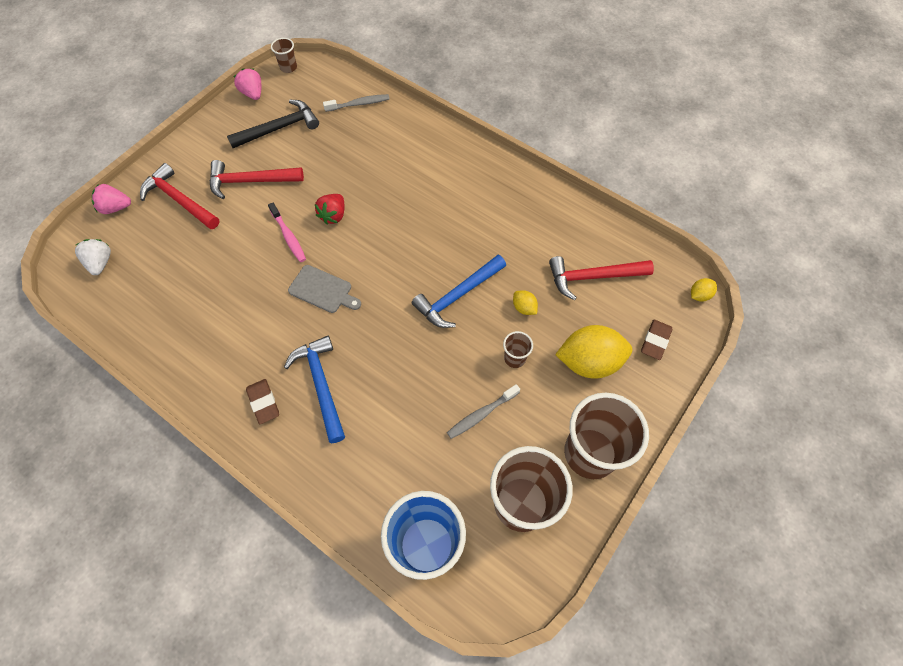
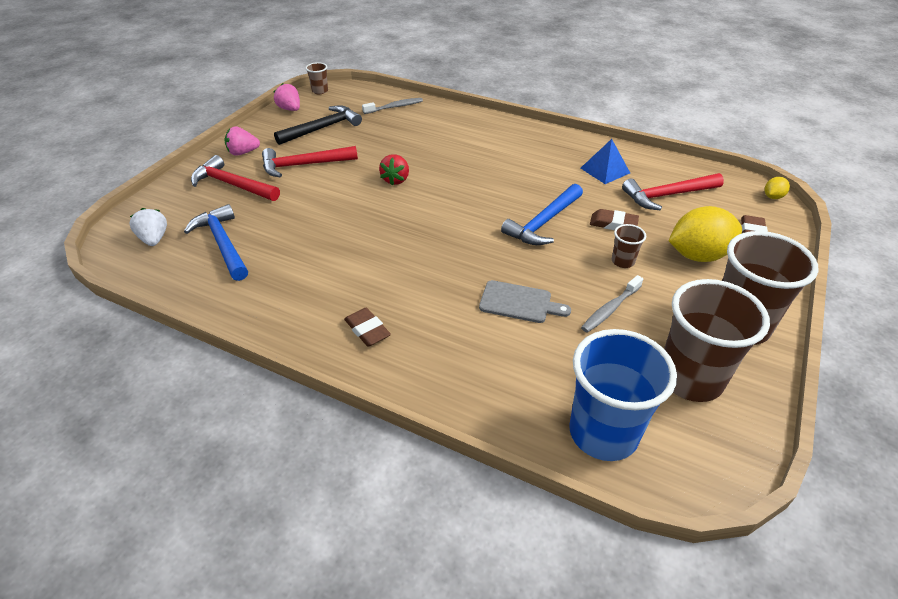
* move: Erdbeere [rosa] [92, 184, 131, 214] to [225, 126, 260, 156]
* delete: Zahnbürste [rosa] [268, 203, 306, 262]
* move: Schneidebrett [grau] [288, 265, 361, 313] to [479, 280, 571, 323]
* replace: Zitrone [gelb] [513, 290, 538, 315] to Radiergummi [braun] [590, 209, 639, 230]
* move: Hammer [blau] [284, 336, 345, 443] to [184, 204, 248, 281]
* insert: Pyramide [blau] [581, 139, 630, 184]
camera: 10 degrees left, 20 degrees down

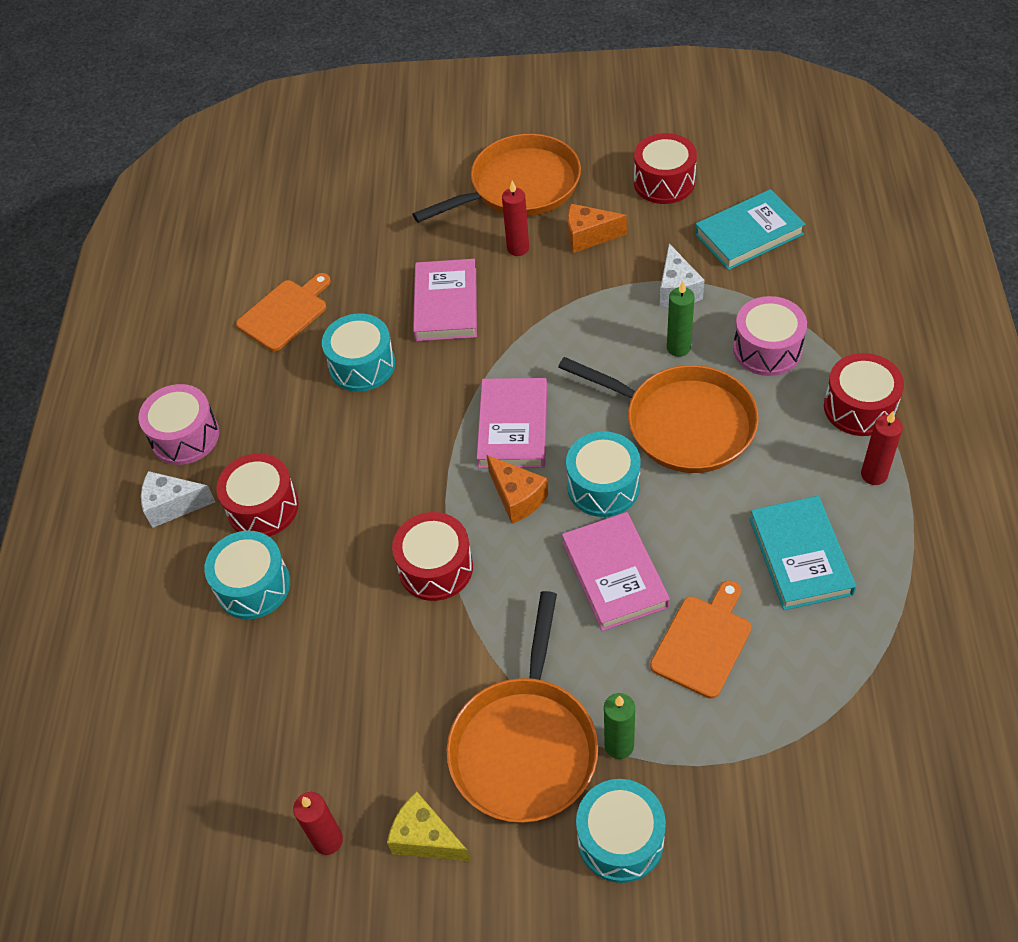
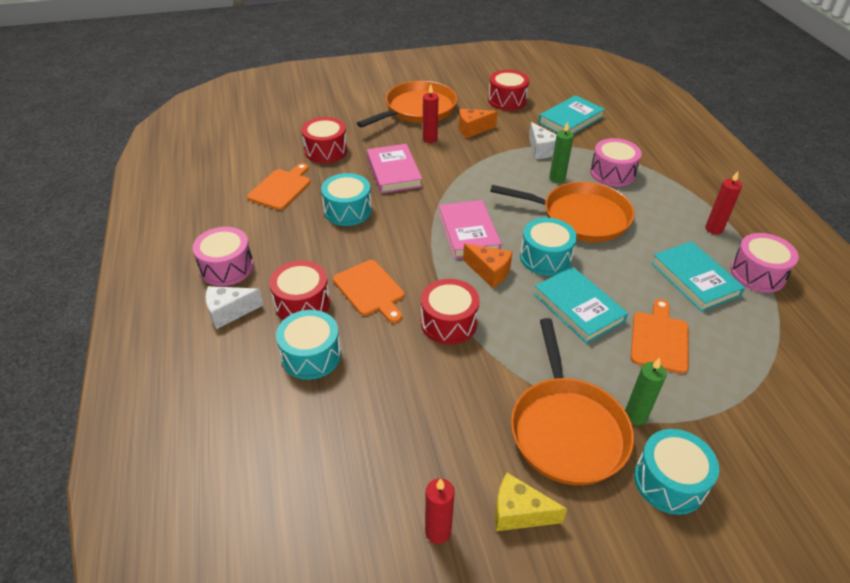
* move: Trommel [rot] [824, 353, 904, 436] to [301, 117, 348, 163]
* recolor: Buch [rosa] [562, 512, 670, 631] to Buch [türkis] [533, 267, 628, 344]
* insert: Trommel [rosa] [730, 233, 799, 293]
* insert: Schneidebrett [orange] [333, 260, 404, 323]
camera: 20 degrees left, 10 degrees down

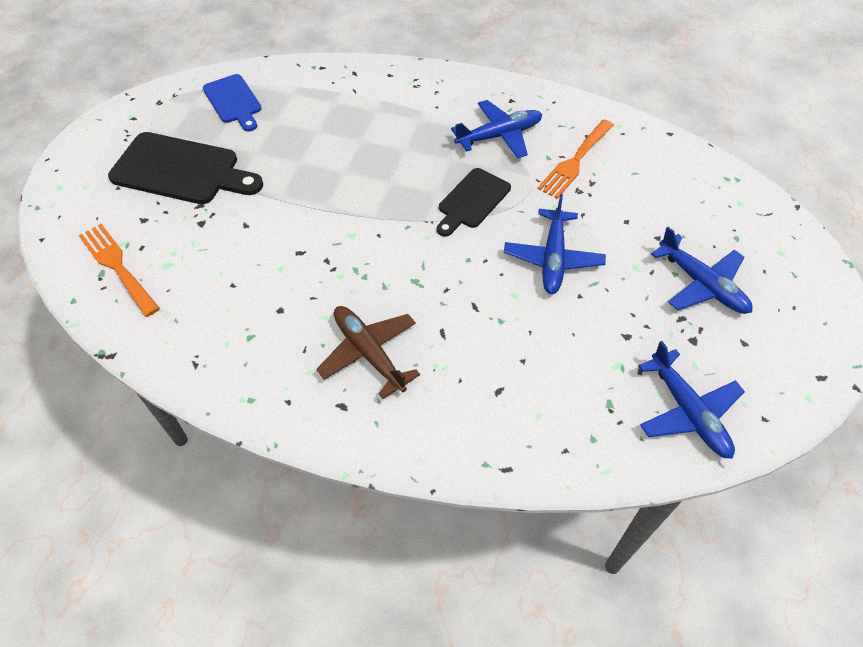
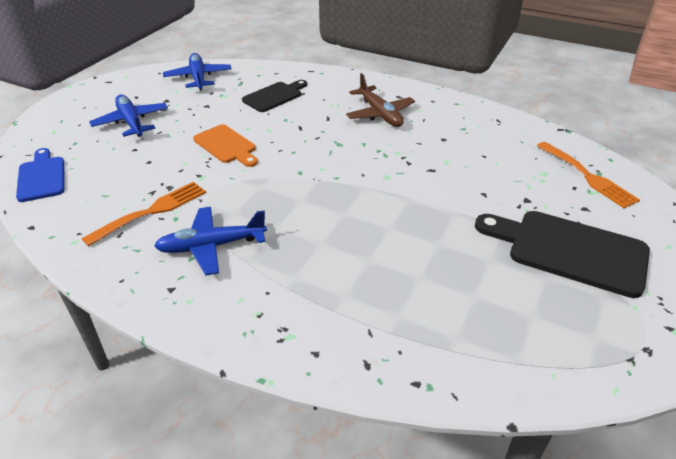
* move: Schneidebrett [blau] [203, 74, 262, 132] to [16, 148, 64, 202]
* move: Schneidebrett [schwarz] [437, 168, 511, 237] to [242, 80, 307, 112]
* replace: Flugzeug [blau] [504, 194, 606, 294] to Schneidebrett [orange] [193, 124, 258, 167]
camera: 170 degrees left, 15 degrees down

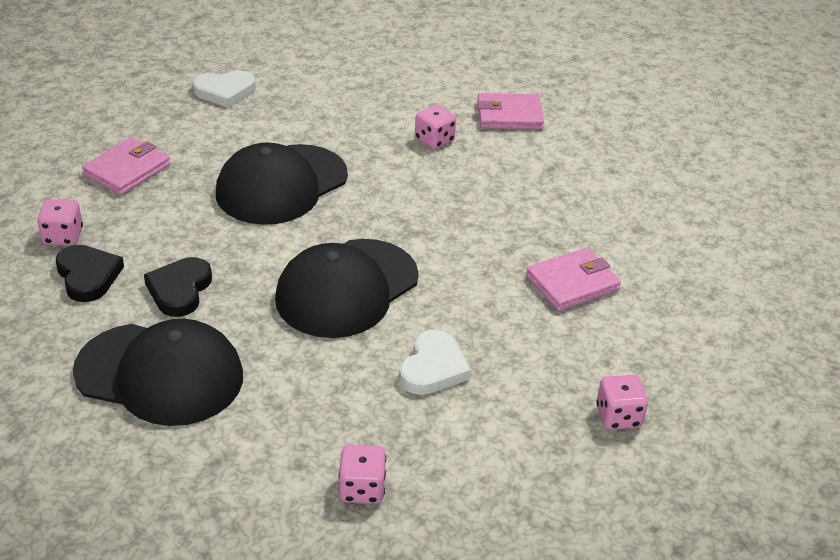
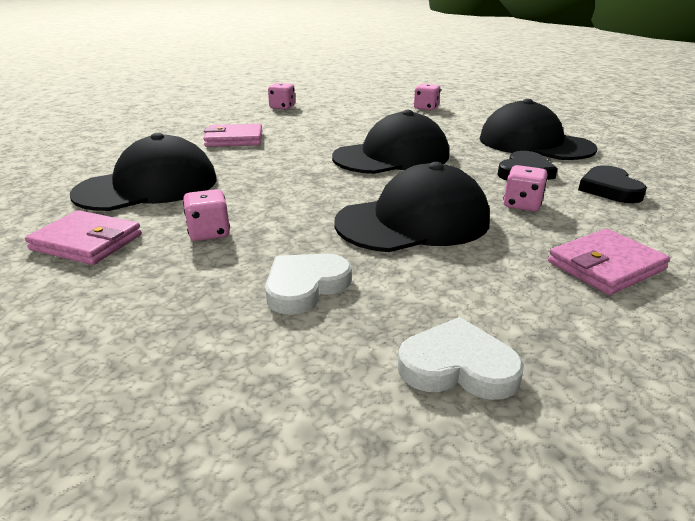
* move: Spielwürfel [rosa] [37, 199, 83, 246] to [503, 165, 548, 211]
* move: Herz [weiß] [399, 330, 471, 395] to [265, 254, 352, 315]
* insert: Kappe [schwarz] [70, 133, 217, 211]
camera: 155 degrees left, 10 degrees down

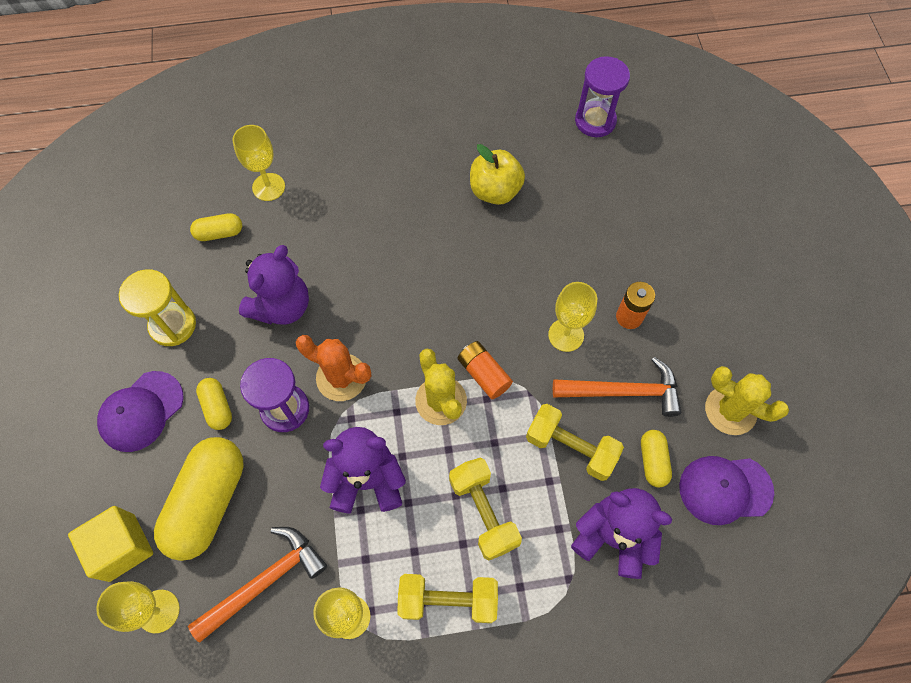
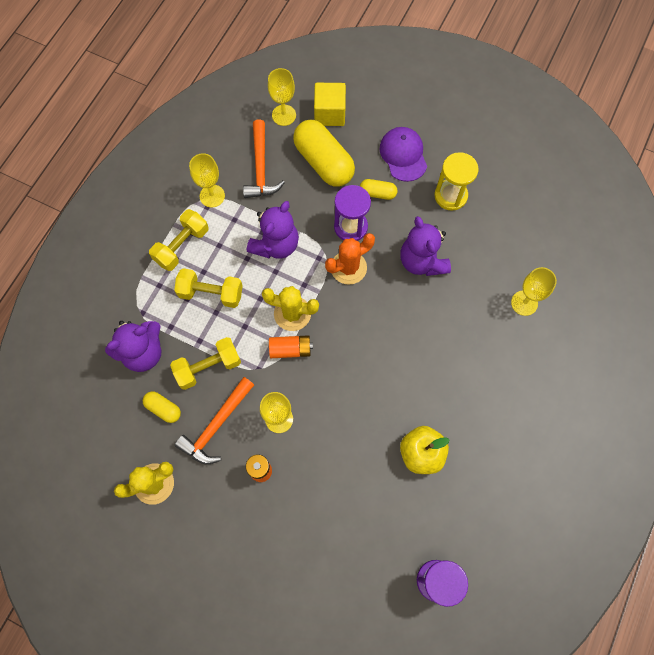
* delete: Kapsel [gelb] [190, 213, 242, 241]
* delete: Kappe [lila] [679, 456, 774, 525]
camera: 125 degrees right, 5 degrees up

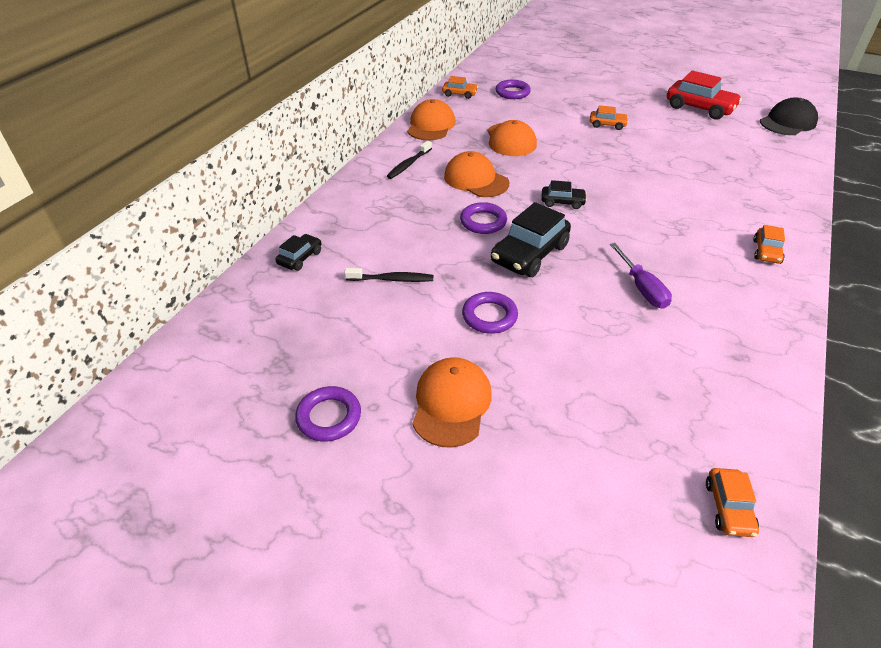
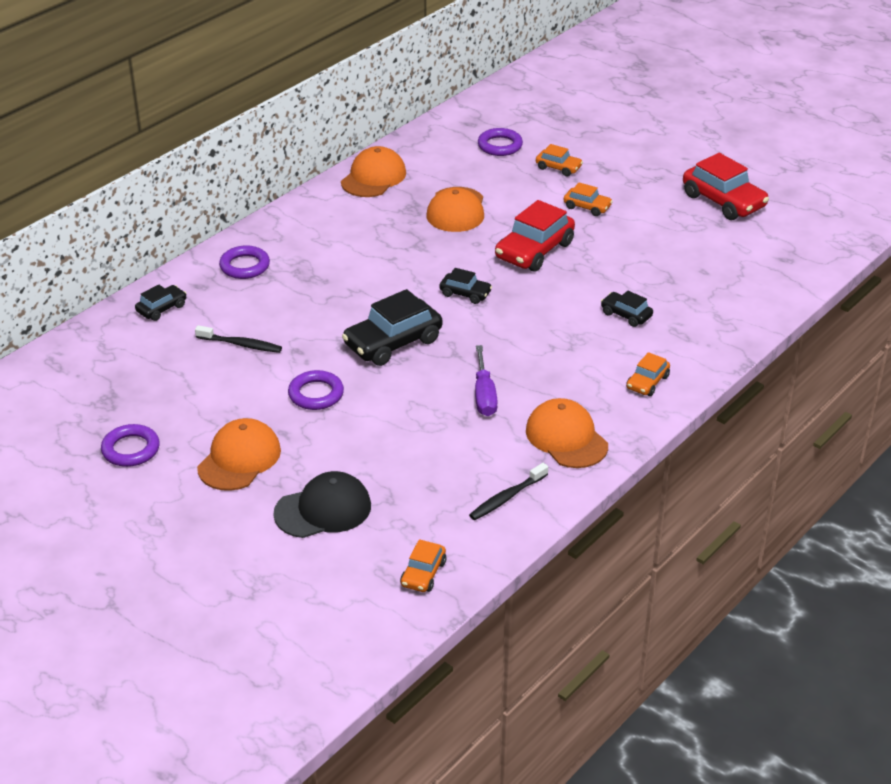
* move: Auto [orange] [442, 76, 478, 99] to [536, 144, 583, 176]
* move: Kappe [schwarz] [760, 97, 818, 135] to [273, 471, 371, 538]
* move: Zahnbürste [schwarz] [387, 141, 432, 179] to [469, 463, 548, 520]
* move: Kappe [orange] [444, 151, 509, 197] to [526, 398, 608, 468]
* move: Ring [lila] [460, 202, 507, 234] to [219, 246, 270, 279]
* insert: Auto [rot] [495, 200, 575, 272]
* insert: Auto [schwarz] [601, 291, 653, 327]
camera: 15 degrees right, 5 degrees down

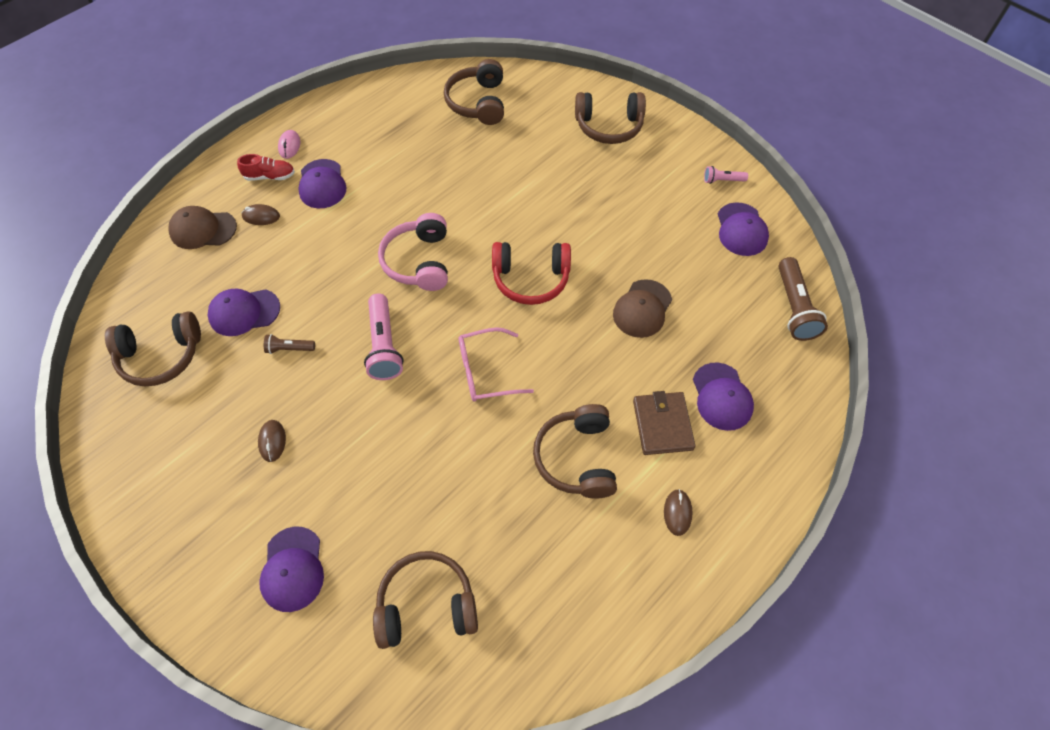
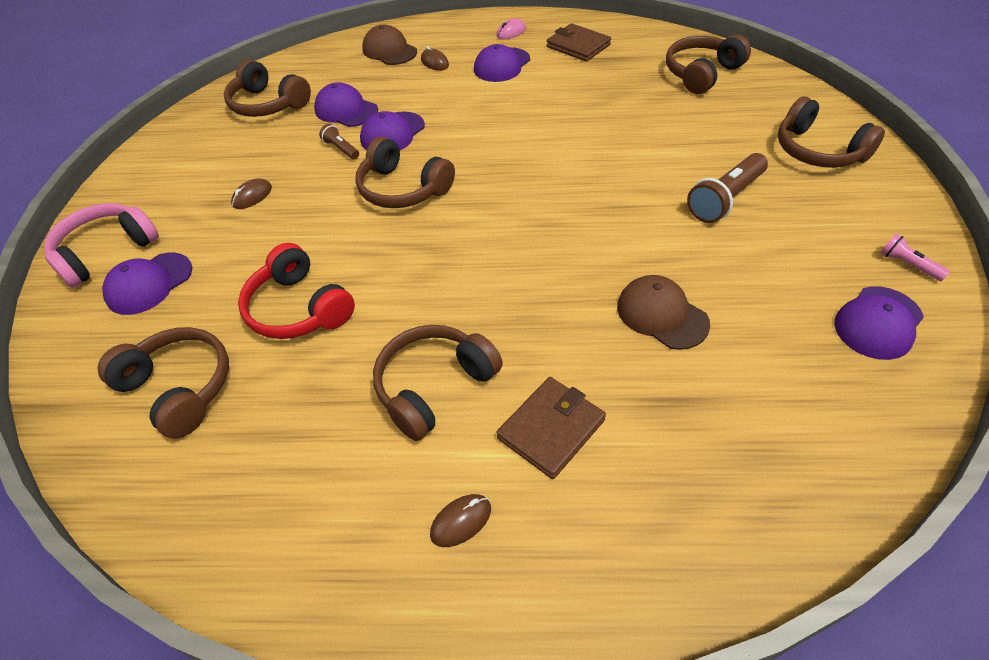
* delete: Schuh [rot] [237, 154, 295, 181]
* move: Kopfhörer [rosa] [378, 213, 448, 291] to [44, 203, 159, 288]
* move: Kopfhörer [rot] [492, 242, 571, 305] to [238, 243, 355, 339]
* move: Taschenlampe [braun] [778, 257, 828, 341] to [687, 153, 768, 223]
* rotate: Kappe [braun] [613, 279, 672, 338] = [617, 275, 710, 350] 60 degrees clockwise
* replace: Taschenlampe [rosa] [364, 293, 403, 380] to Kopfhörer [braun] [355, 136, 455, 208]
* delete: Brille [rosa] [459, 327, 534, 402]
* move: Kappe [lila] [693, 362, 754, 431] to [360, 111, 425, 150]
* insert: Geldbörse [braun] [547, 23, 611, 62]
camera: 50 degrees right, 10 degrees down

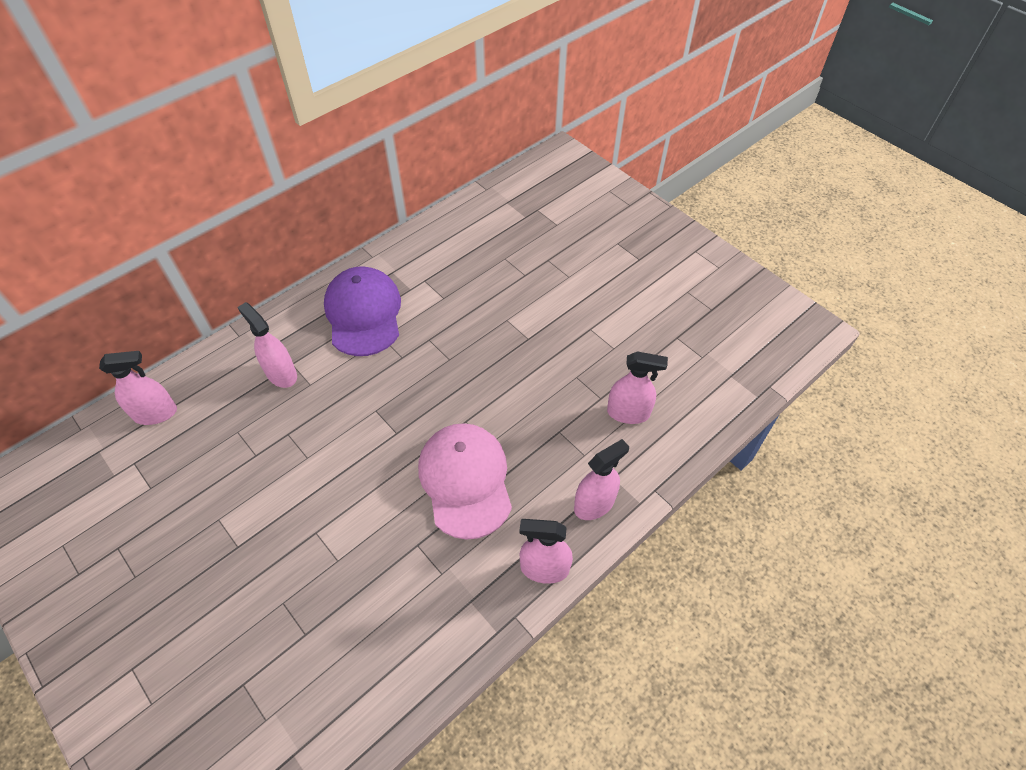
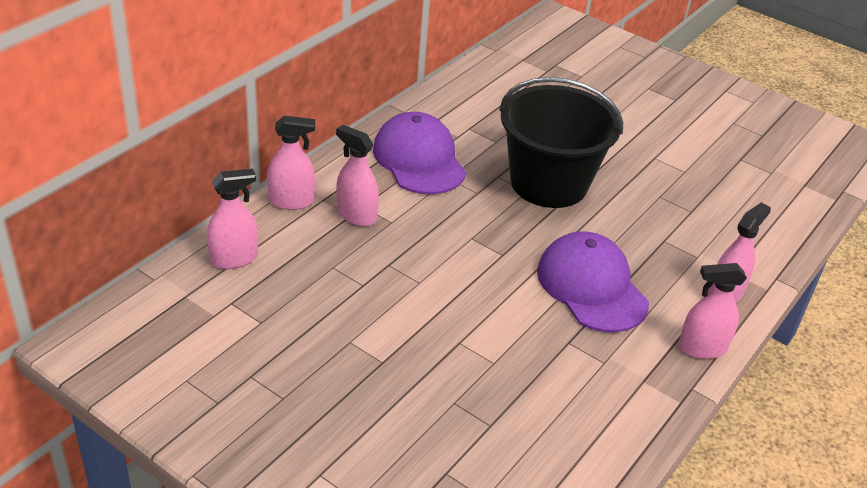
* move: Sprühflasche [rosa] [607, 351, 668, 424] to [267, 116, 315, 210]
* recolor: Kappe [rosa] [418, 423, 512, 540] to Kappe [lila] [537, 231, 649, 332]
* insert: Eimer [schwarz] [499, 77, 623, 208]
camera: 15 degrees left, 15 degrees down

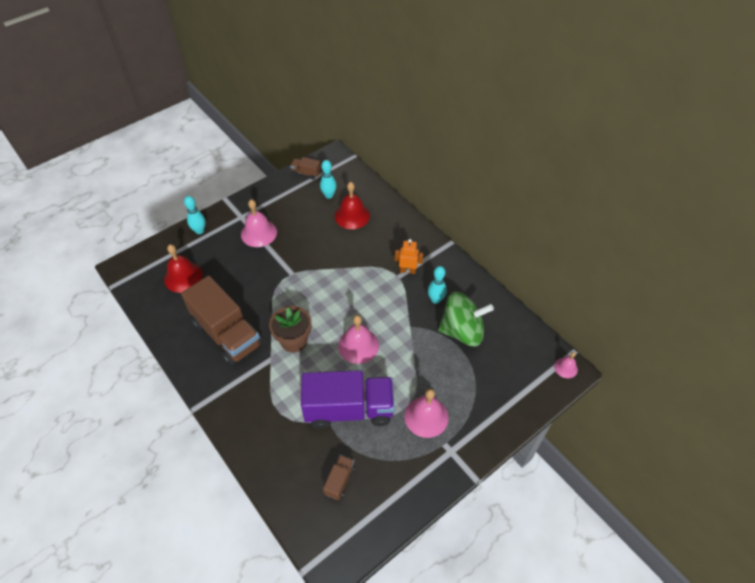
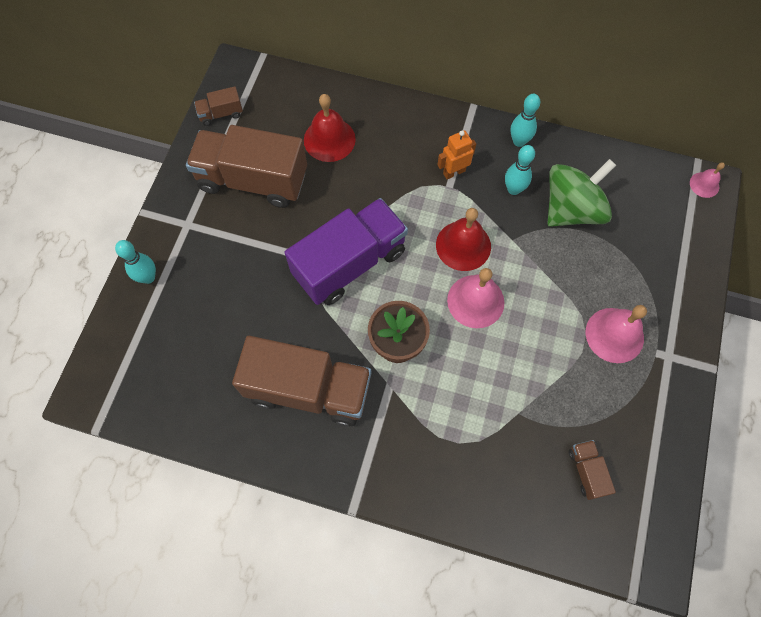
* move: Bowlingkegel [türkis] [320, 160, 337, 199] to [511, 94, 540, 147]
* delete: Glocke [rosa] [241, 199, 277, 247]
* move: Glocke [rot] [164, 244, 203, 293] to [436, 208, 491, 271]
* move: Lastwagen [lila] [301, 370, 395, 429] to [285, 198, 408, 305]
* insert: Lastwagen [braun] [186, 125, 307, 208]
camera: 35 degrees left, 15 degrees up

